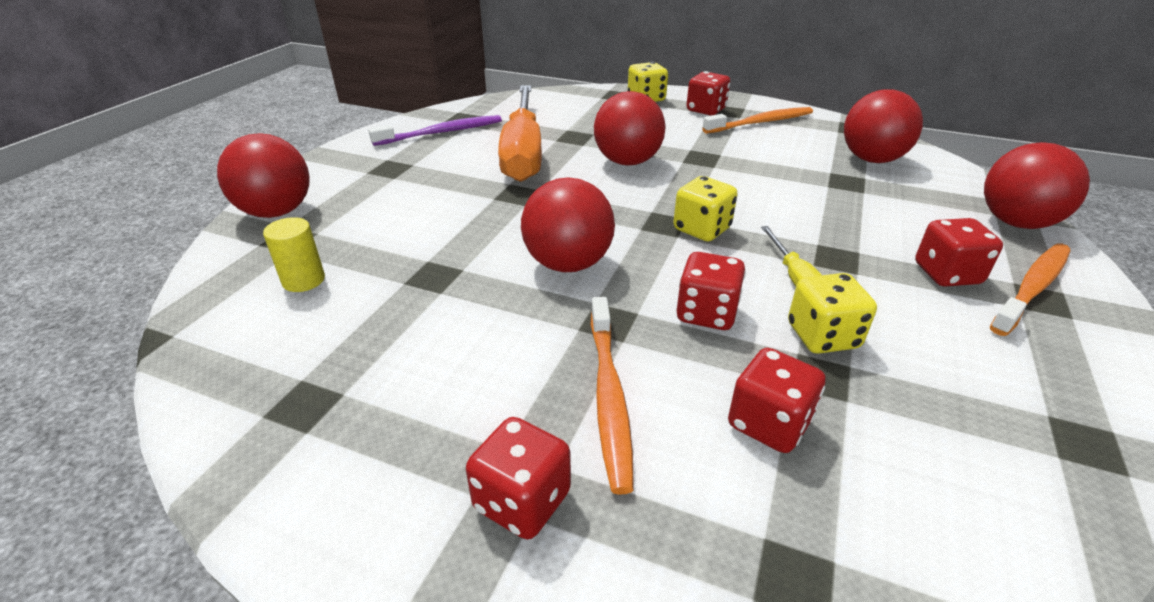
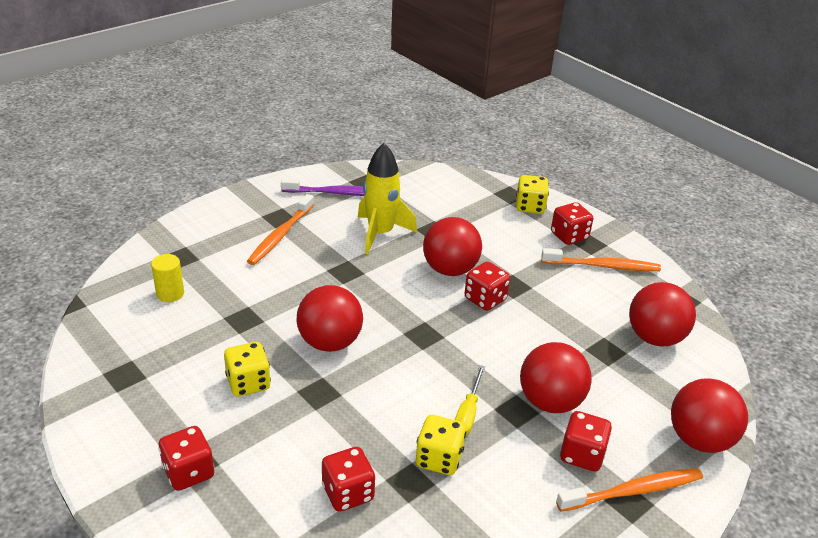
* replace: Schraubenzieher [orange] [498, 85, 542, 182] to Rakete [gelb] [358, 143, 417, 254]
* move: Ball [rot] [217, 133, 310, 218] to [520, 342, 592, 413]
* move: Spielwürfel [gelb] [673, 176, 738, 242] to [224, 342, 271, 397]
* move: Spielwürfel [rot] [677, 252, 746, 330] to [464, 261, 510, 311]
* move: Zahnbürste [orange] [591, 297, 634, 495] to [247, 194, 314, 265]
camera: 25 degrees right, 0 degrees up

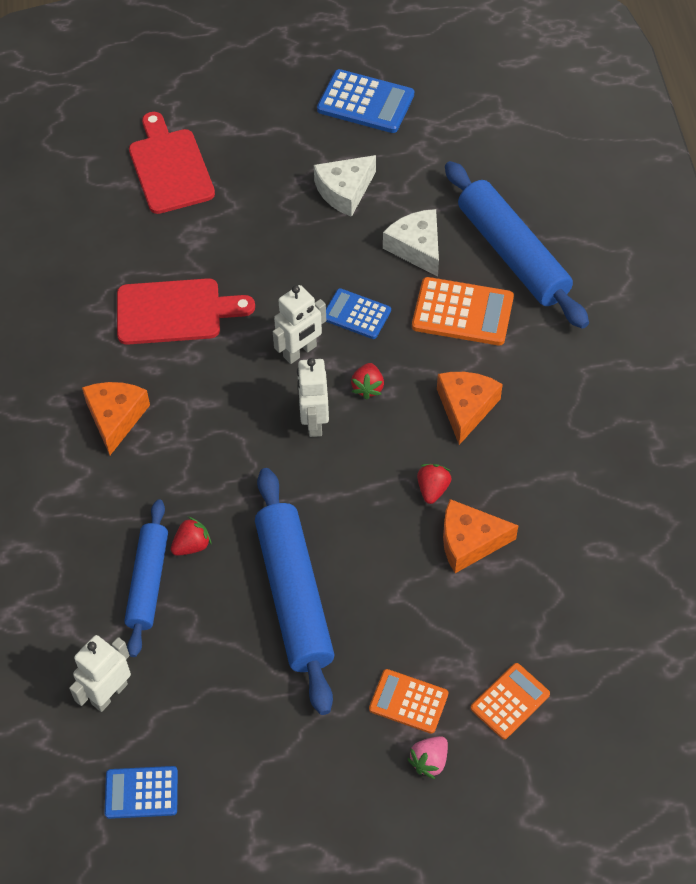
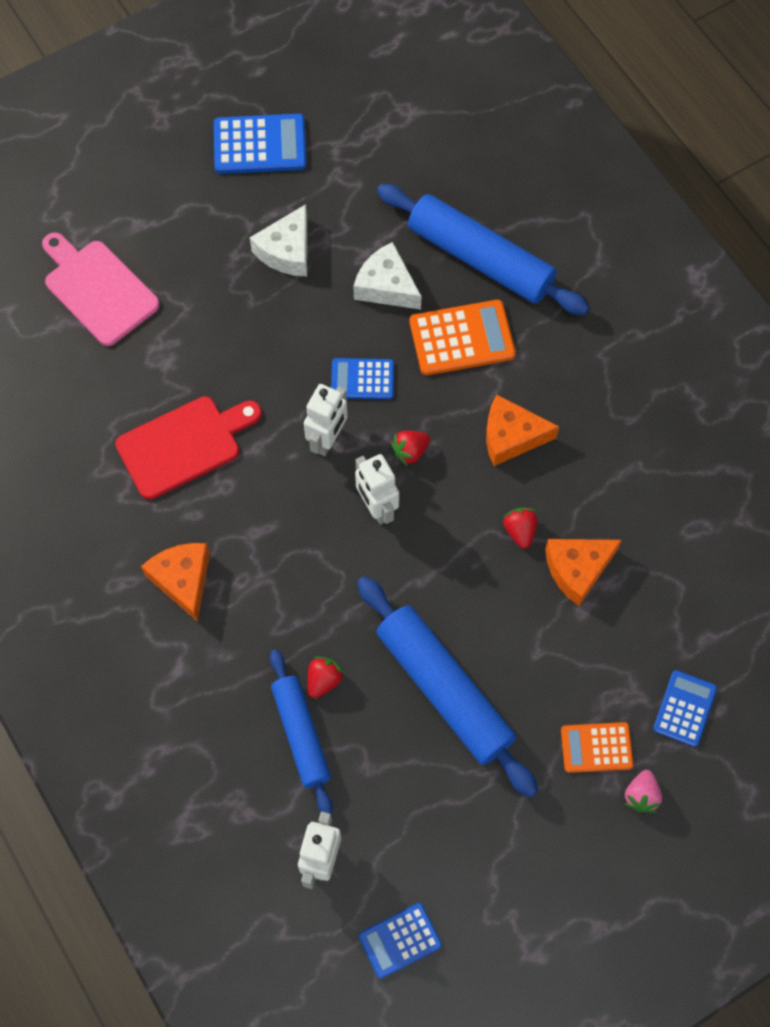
* recolor: Schneidebrett [rot] [129, 112, 215, 214] to Schneidebrett [rosa] [42, 232, 160, 346]
* rotate: Erdbeere [rot] [351, 363, 384, 400] = [391, 431, 430, 466] 75 degrees clockwise
* rotate: Käse [orange] [437, 372, 503, 445] = [486, 394, 559, 466] 75 degrees counterclockwise
* recolor: Taschenrechner [orange] [471, 663, 550, 739] to Taschenrechner [blau] [653, 670, 717, 747]
camera: 25 degrees left, 10 degrees up

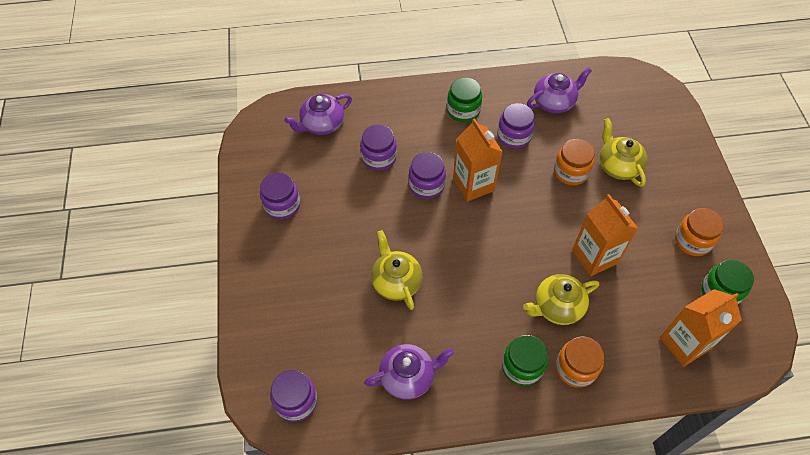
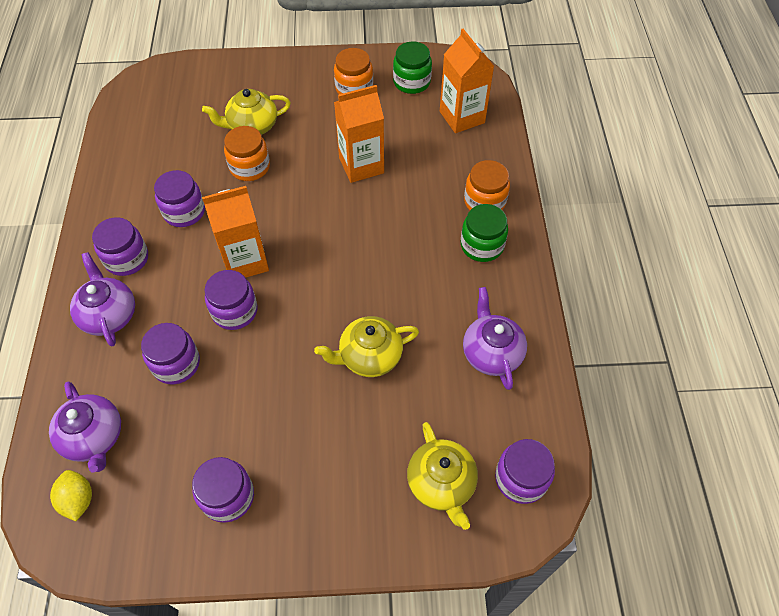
* move: Teekanne [lila] [527, 67, 592, 113] to [70, 252, 135, 346]
* recolor: Einmachglas [grün] [447, 77, 482, 122] to Einmachglas [lila] [92, 217, 148, 276]
* move: Teekanne [gelb] [523, 274, 599, 325] to [407, 422, 478, 530]
* insert: Zitrone [gelb] [50, 470, 92, 521]
camera: 85 degrees left, 0 degrees up

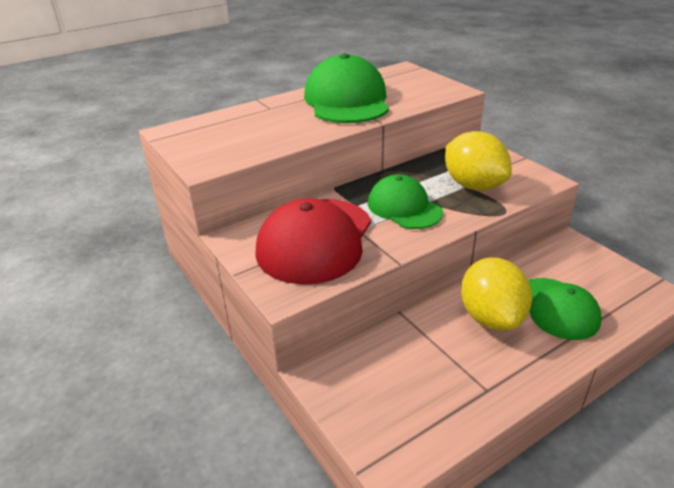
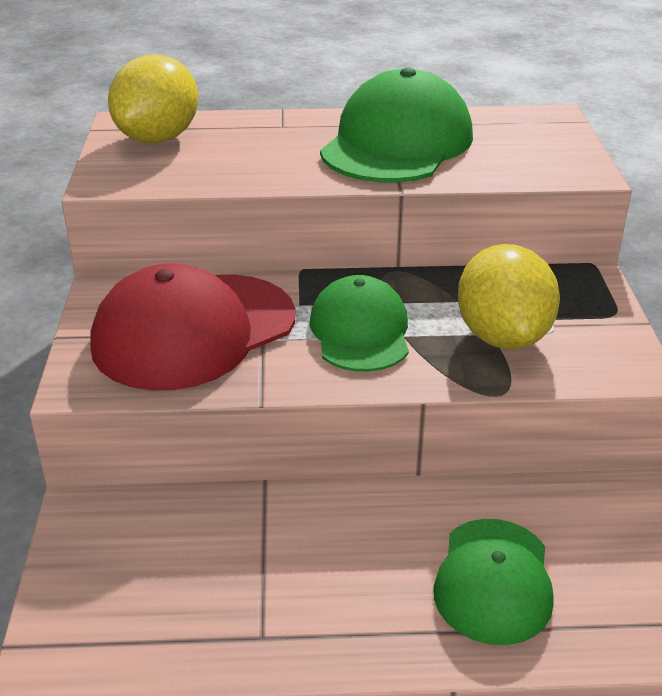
* move: Zitrone [gelb] [461, 258, 532, 330] to [108, 55, 198, 143]
camera: 30 degrees right, 0 degrees up

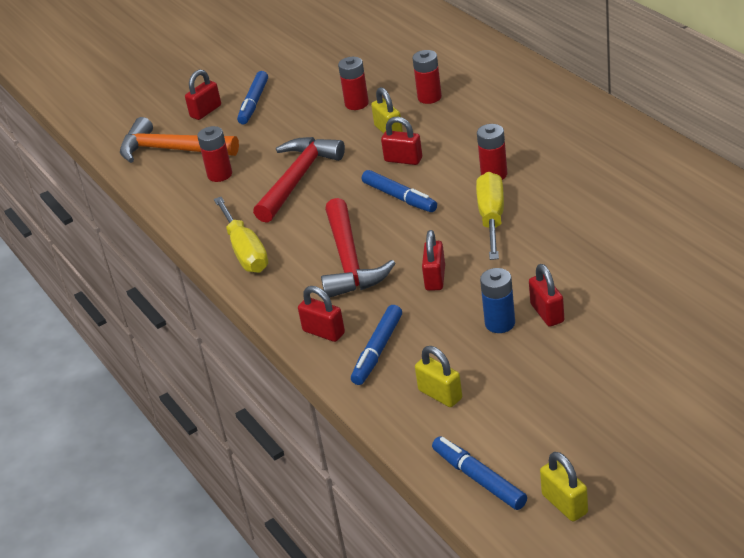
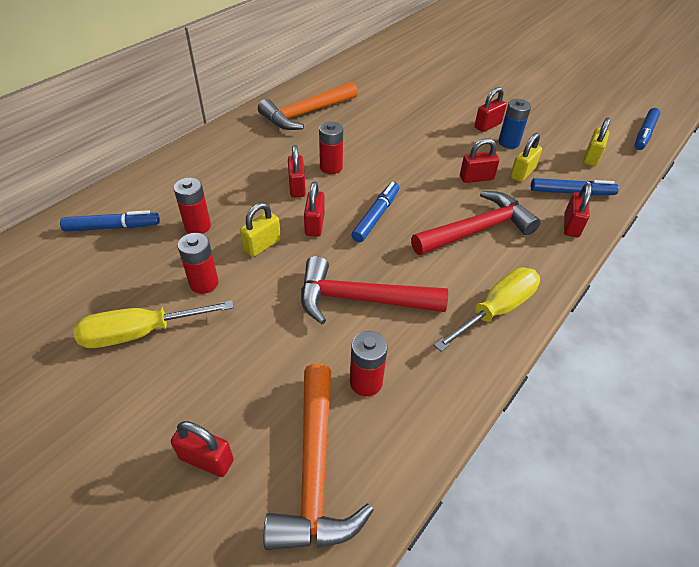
* move: Filzstift [blau] [237, 71, 268, 125] to [60, 210, 160, 232]
* move: Schraubenzieher [gelb] [476, 172, 504, 260] to [73, 300, 234, 348]
* move: Vorhängeschloss [gelb] [540, 452, 588, 521] to [510, 133, 542, 182]
* insert: Hammer [orange] [258, 82, 358, 130]
* insert: Vorhängeschloss [rot] [288, 145, 306, 197]
camera: 115 degrees left, 10 degrees up

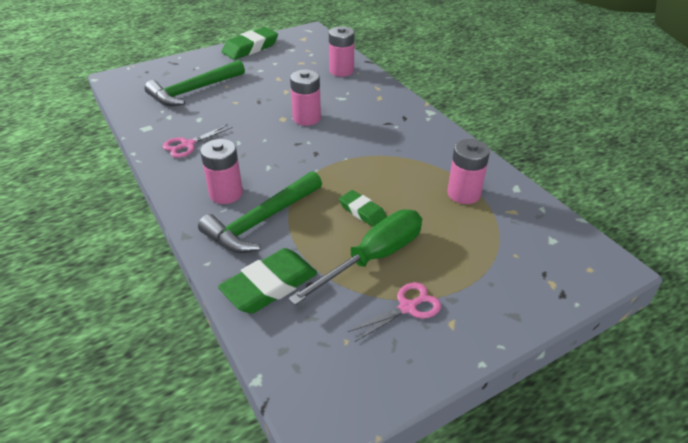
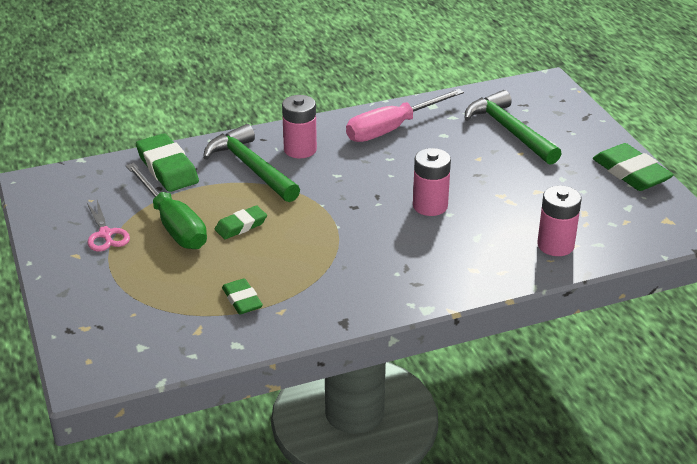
* replace: Schere [rosa] [163, 124, 232, 158] to Schraubenzieher [rosa] [346, 89, 464, 142]
* replace: Batterie [rosa] [447, 139, 490, 204] to Radiergummi [grün] [222, 278, 263, 314]
camera: 100 degrees right, 5 degrees down

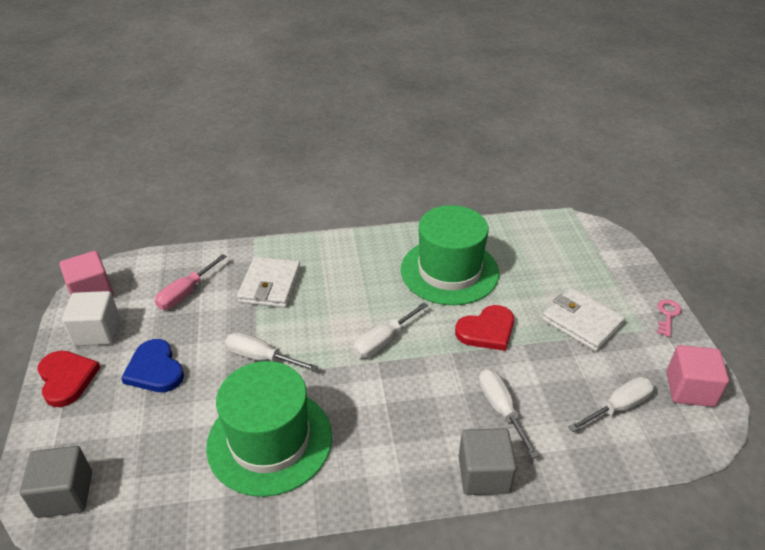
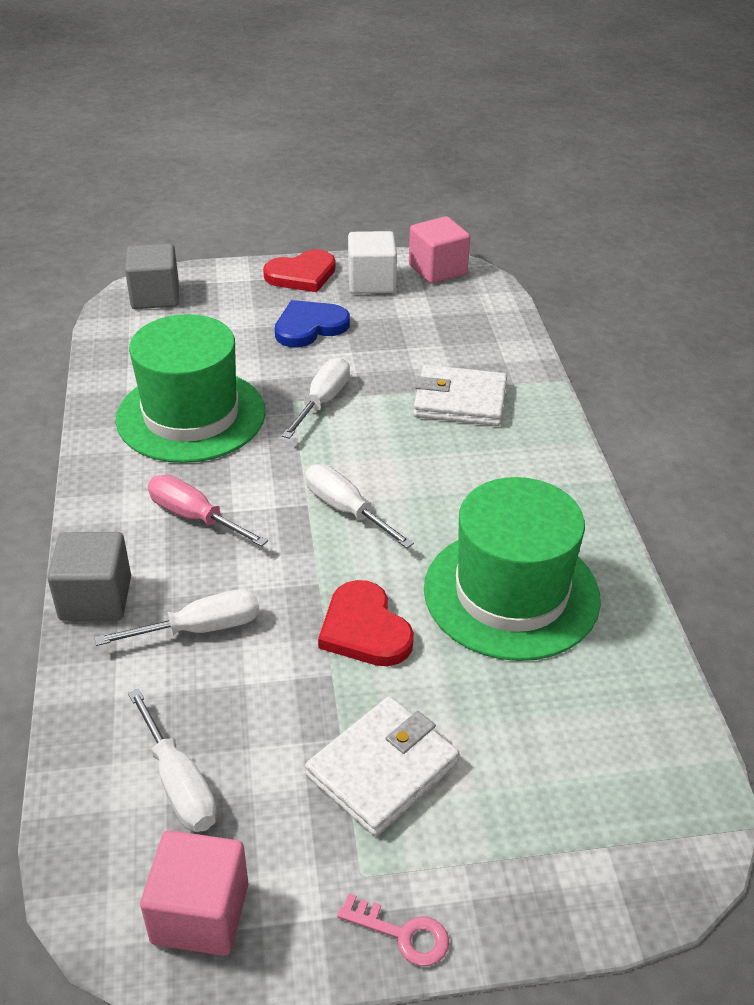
* move: Schraubenzieher [rosa] [155, 254, 227, 310] to [148, 475, 268, 547]
camera: 90 degrees right, 0 degrees up

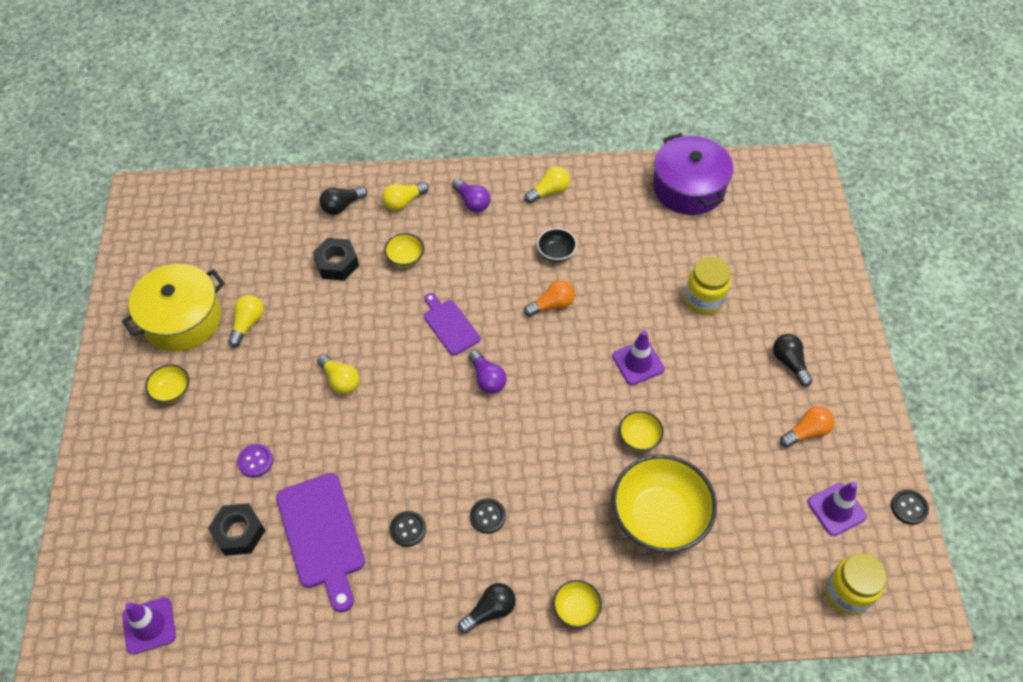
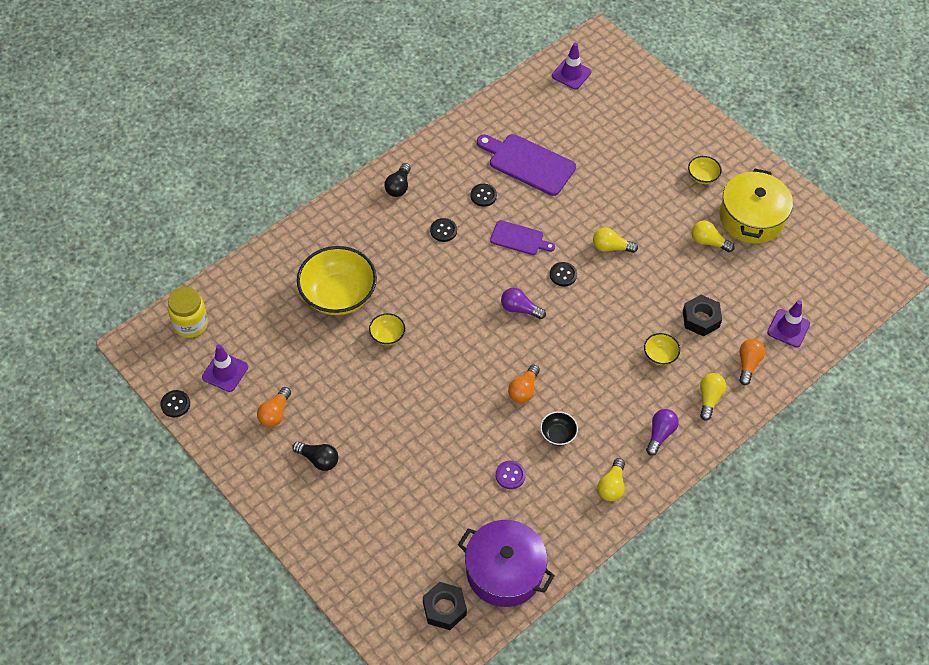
* rotate: Glühbirne [lila] [452, 179, 491, 212] = [646, 409, 679, 456] 105 degrees clockwise
* recolor: Glühbirne [schwarz] [319, 186, 368, 215] to Glühbirne [orange] [739, 339, 765, 385]
* delete: Einmachglas [gelb] [685, 257, 731, 315]
* move: Schneidebrett [lila] [424, 293, 481, 356] to [490, 220, 555, 255]
* rotate: Glühbirne [gelb] [228, 295, 264, 347] = [692, 220, 735, 252] 135 degrees clockwise
* move: Leitkegel [lila] [612, 330, 665, 385] to [767, 300, 810, 347]
* move: Knopf [lila] [237, 444, 273, 477] to [496, 461, 526, 489]
* move: Sechskantmutter [schwarz] [208, 503, 265, 556] to [423, 582, 467, 630]
* delete: Schüssel [gelb] [553, 580, 602, 628]
* insert: Knopf [schwarz] [550, 262, 577, 286]
camera: 140 degrees right, 0 degrees up

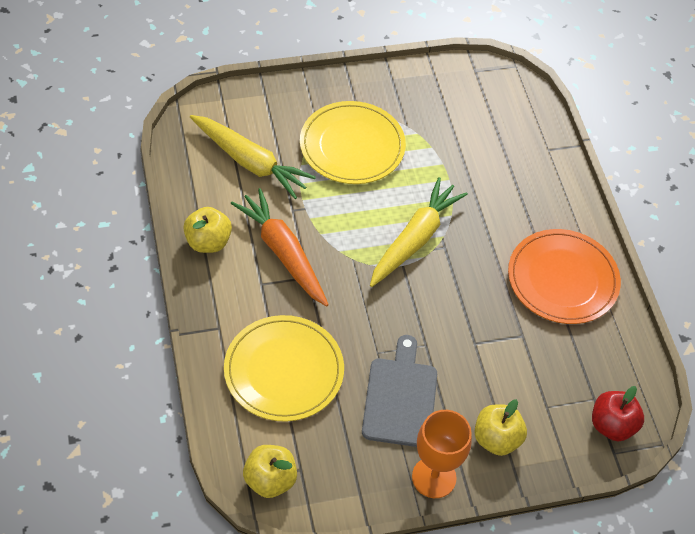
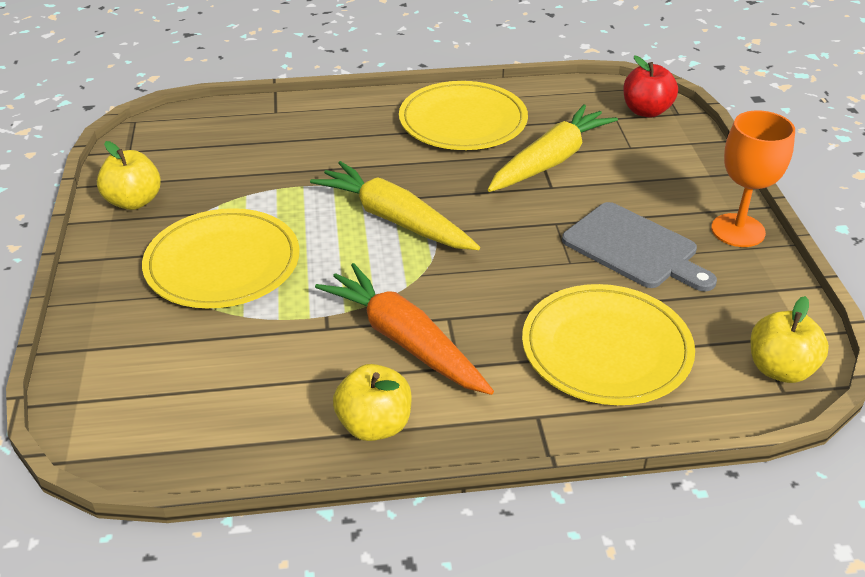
* move: Karotte [gelb] [190, 115, 316, 199] to [488, 104, 618, 192]
* rotate: Karotte [orange] [231, 188, 329, 306] = [315, 263, 494, 395] 75 degrees clockwise
* recolor: Teller [orange] [508, 229, 621, 324] to Teller [gelb] [399, 81, 528, 150]
* rotate: Schneidebrett [grau] [362, 335, 437, 447] = [562, 202, 717, 292] 150 degrees counterclockwise
* move: Apfel [gelb] [474, 399, 527, 456] to [97, 141, 161, 210]
camera: 80 degrees left, 15 degrees down

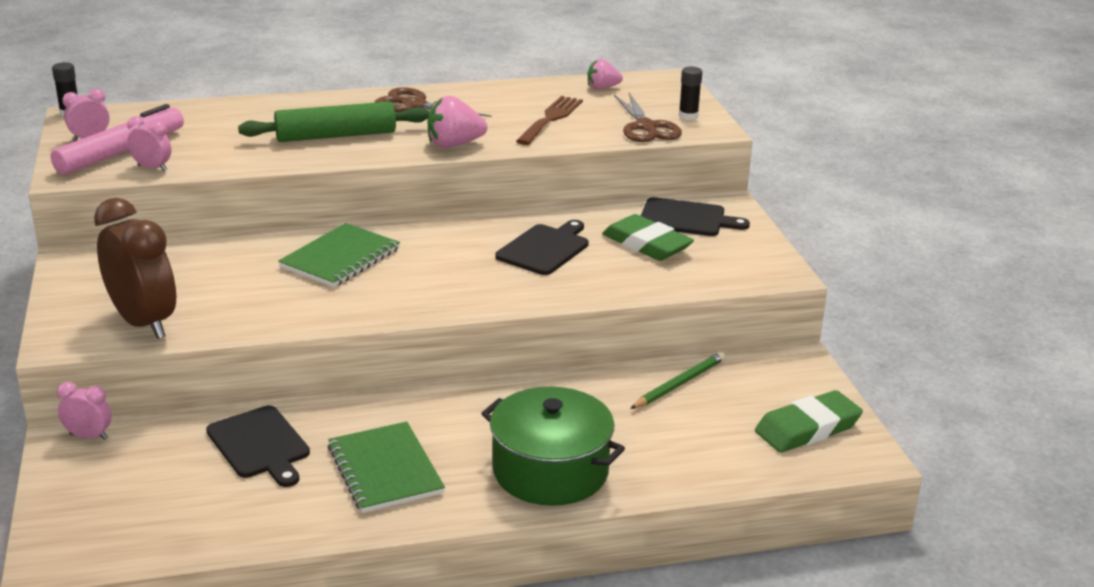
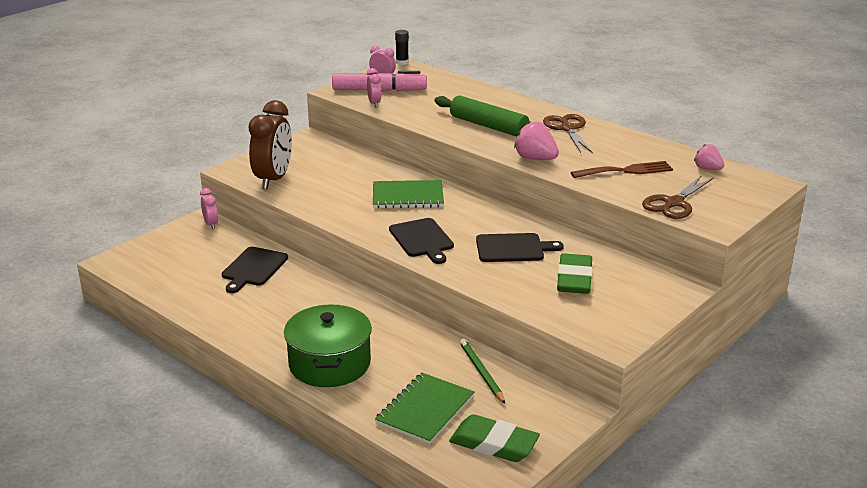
* delete: Klebestift [schwarz] [679, 66, 702, 120]
* move: Schneidebrett [schwarz] [641, 197, 750, 236] to [389, 218, 454, 264]
* rotate: Bleistift [grün] [630, 352, 725, 409] = [459, 339, 505, 404] 120 degrees counterclockwise
* move: Notizbuch [grün] [328, 422, 445, 513] to [375, 372, 474, 445]
camera: 55 degrees right, 0 degrees up

